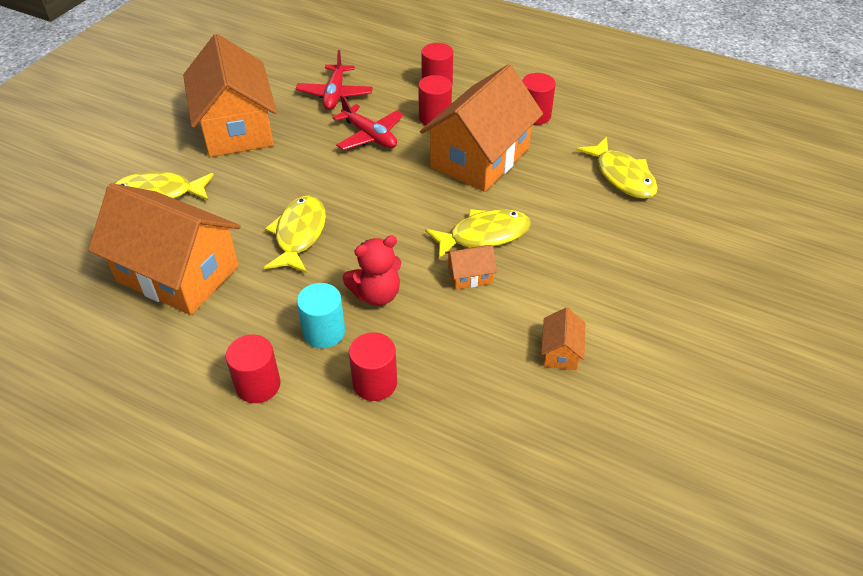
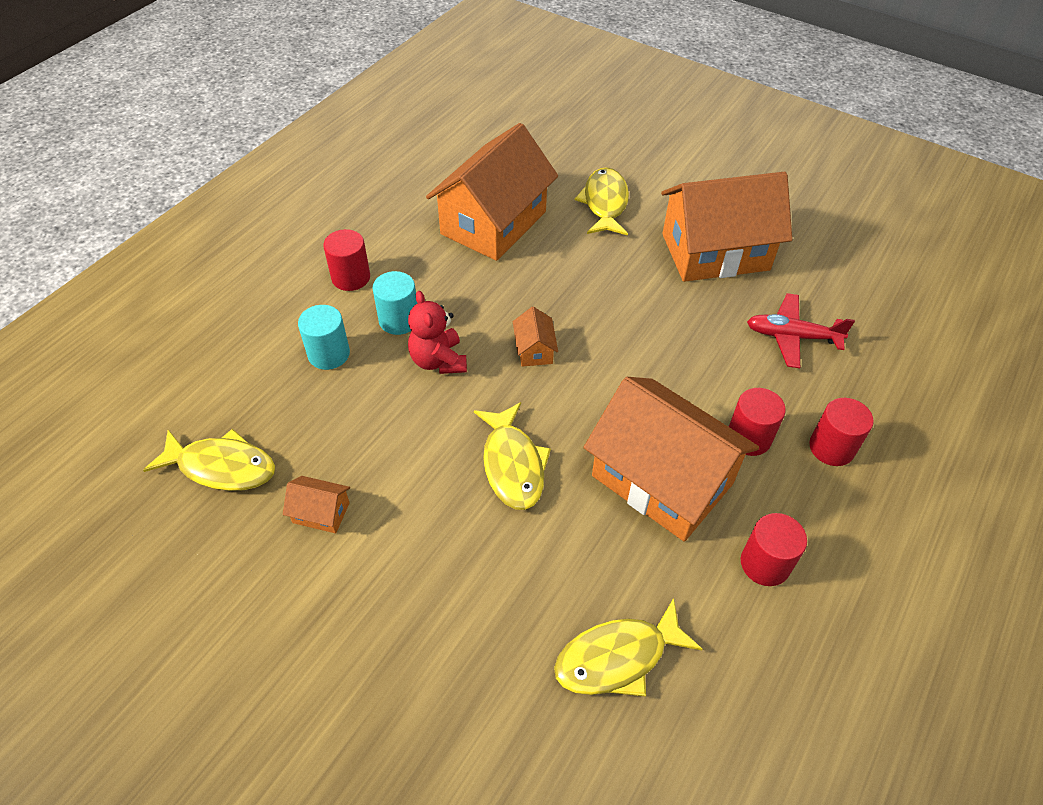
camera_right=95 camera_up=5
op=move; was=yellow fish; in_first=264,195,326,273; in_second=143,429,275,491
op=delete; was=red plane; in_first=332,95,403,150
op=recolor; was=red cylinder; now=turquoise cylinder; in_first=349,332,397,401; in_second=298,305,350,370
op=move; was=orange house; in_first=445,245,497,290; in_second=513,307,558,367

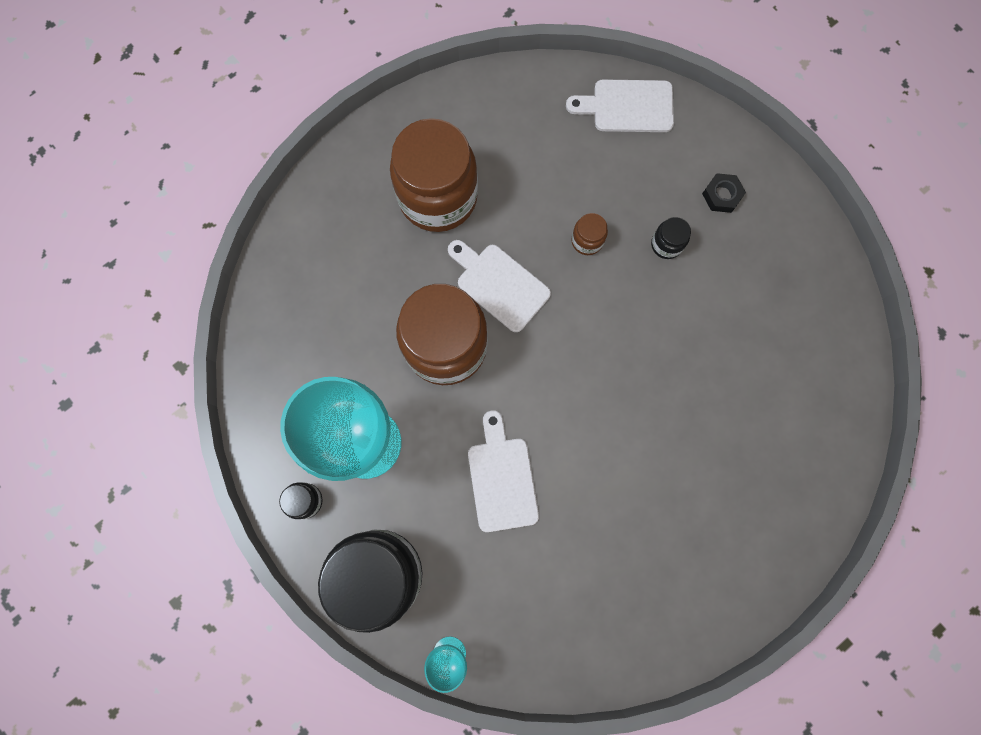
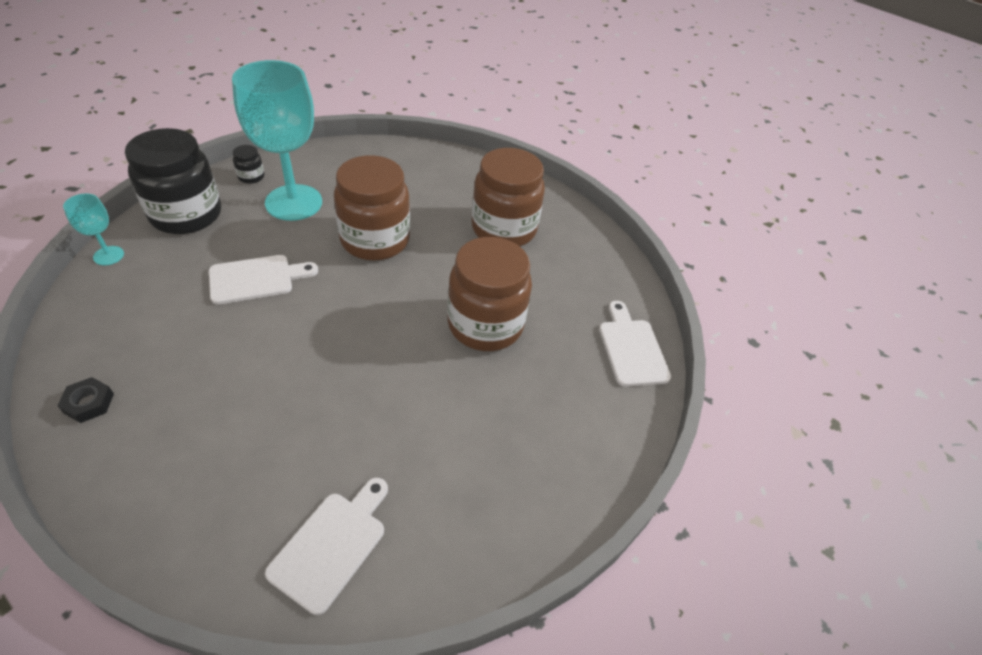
camera_right=75 camera_up=-30
op=move; was=white cutting board; in_first=448,240,551,332; in_second=265,478,388,615
op=resize; was=brown jar; in_first=571,213,608,255; in_second=447,237,532,351; ratio=2.46
op=delete; was=black jar; in_first=651,217,691,259
op=move; was=black nut; in_first=702,173,746,213; in_second=57,377,114,423

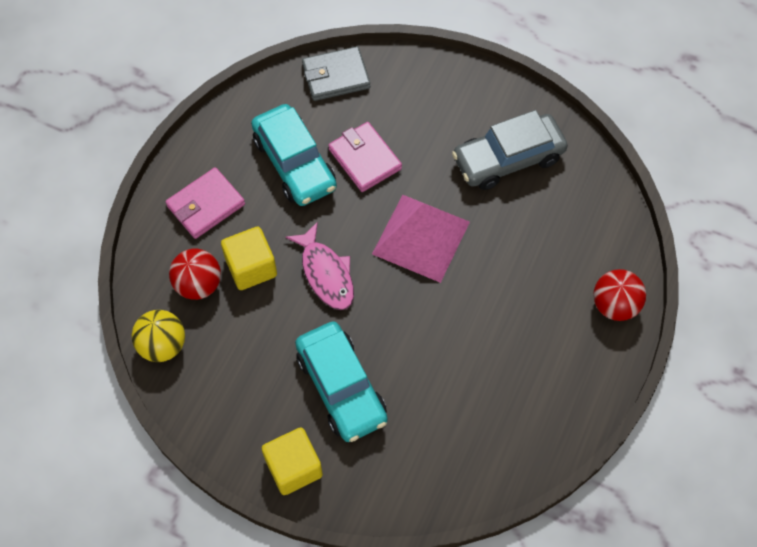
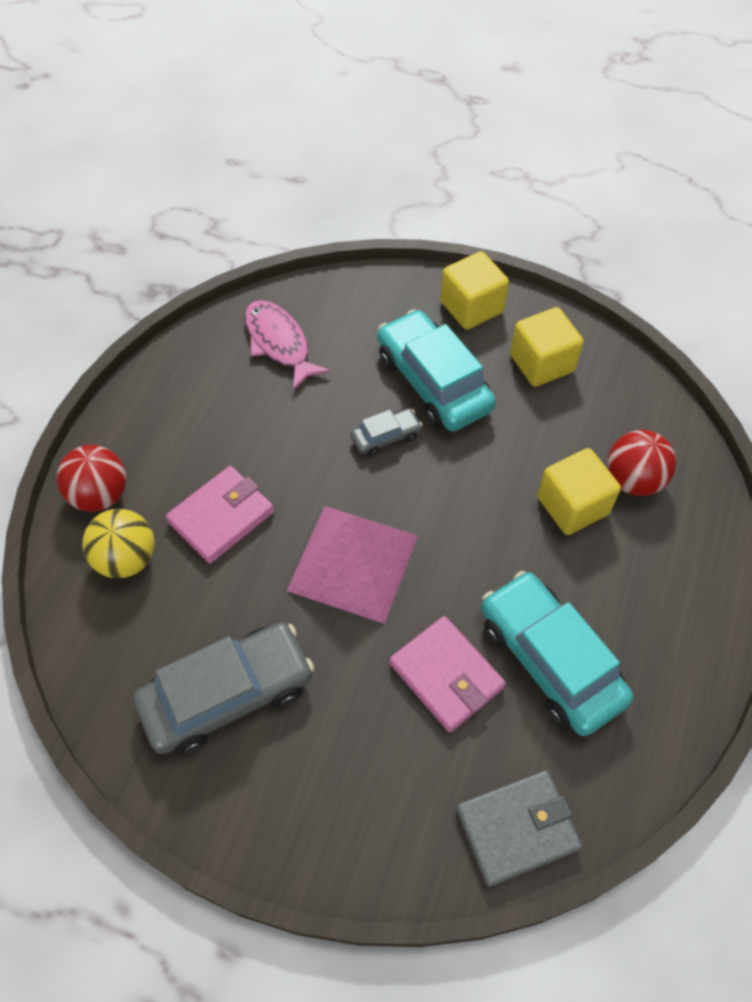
camera_right=175 camera_up=-5
op=move; was=yellow ball; in_first=132,310,185,362; in_second=82,509,155,578
op=move; was=pink wallet; in_first=166,167,245,239; in_second=166,466,274,564
op=move; was=pink fish; in_first=286,222,354,310; in_second=245,300,331,391
op=insert; now=grey car; in_second=350,408,423,456
op=insert; now=yellow cube; in_second=510,307,584,387

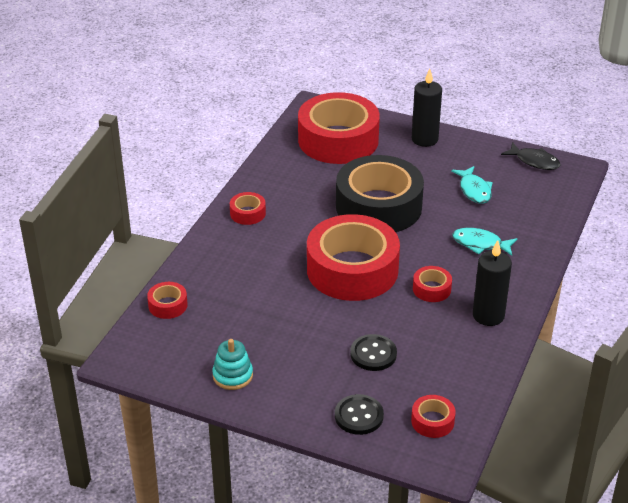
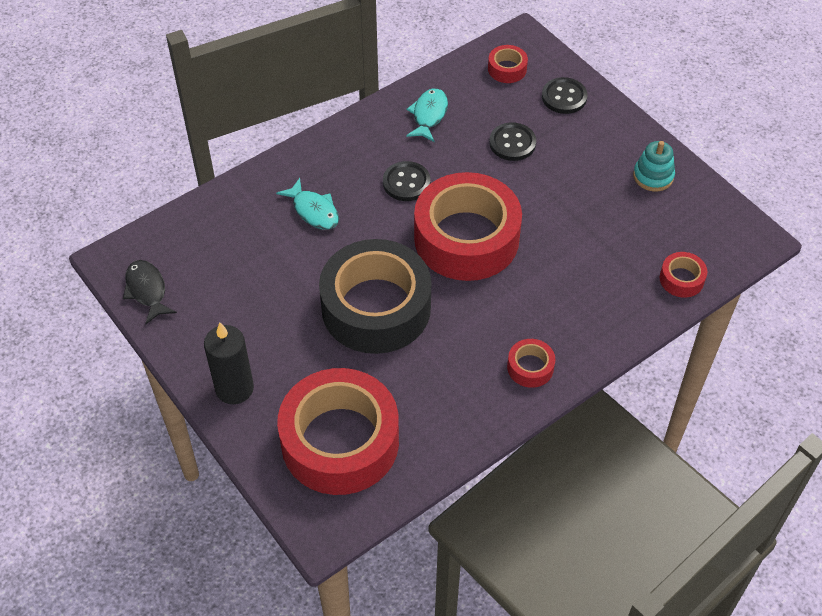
camera_right=-150 camera_up=15
op=replace; was=red tape; now=black button; in_first=413,266,452,302; in_second=383,161,431,201
op=move; was=turquoise fish; in_first=451,166,493,204; in_second=406,88,448,142
op=delete; was=black candle; in_first=473,240,512,326

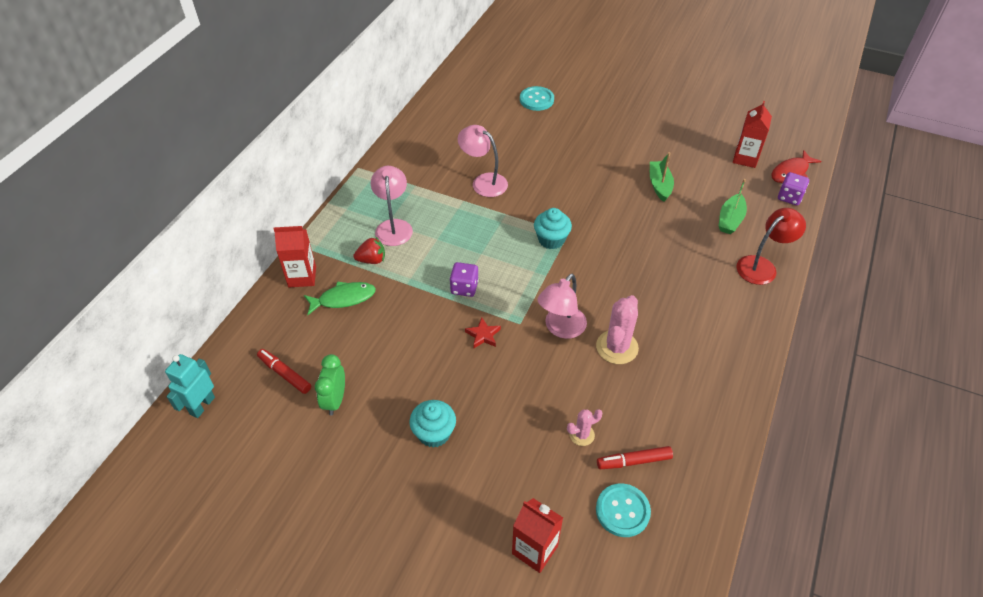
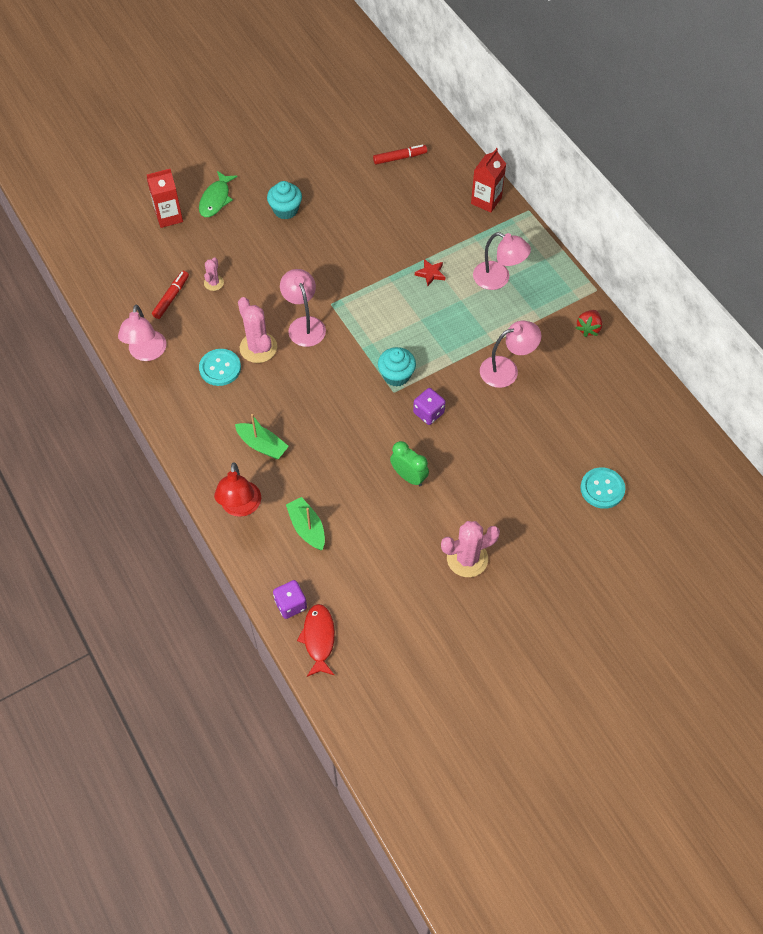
camera_right=125 camera_up=10
op=delete; was=turquoise robot; in_first=165,354,215,418
op=move; was=green fish; in_first=304,281,376,315; in_second=199,171,238,217
op=move; was=green clock; in_first=315,354,345,416; in_second=390,441,429,486
op=move; was=red strawberry; in_first=354,236,385,264; in_second=576,310,603,337
op=move; was=purple dice; in_first=450,262,479,297; in_second=413,388,445,425
op=move; was=red star; in_first=465,318,501,348; in_second=415,259,445,286
op=move; was=turquoise button; in_first=596,483,651,537; in_second=199,349,241,386
op=move; was=green boat; in_first=650,152,674,202; in_second=235,414,289,459
op=delete; was=red carton; in_first=733,101,772,168
op=insert; now=pink lamp; in_second=118,305,167,361
op=insert; now=pink cactus; in_second=441,521,500,577

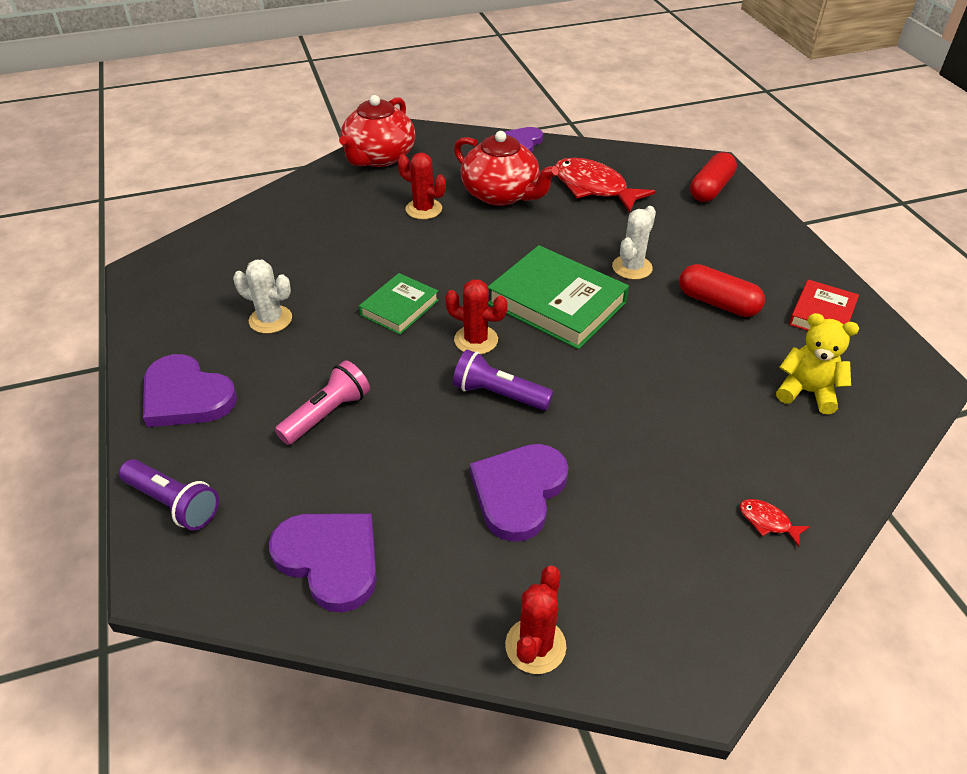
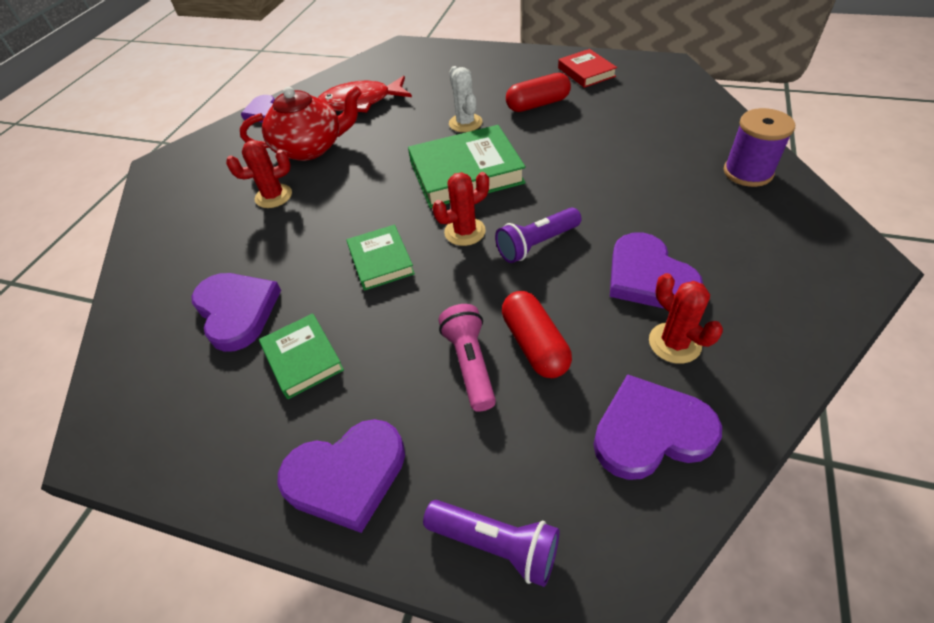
camera_right=-50 camera_up=5
op=rotate; was=purple flashlight; in_first=119,459,219,531; in_second=423,500,559,587; clockwise=45
op=replace; was=white cactus; now=green book; in_first=233,260,292,334; in_second=259,313,344,399
op=delete; was=red teapot; in_first=339,95,416,167
op=move; was=red cactus; in_first=505,566,566,674; in_second=649,273,723,364
op=move; was=red capsule; in_first=690,152,737,202; in_second=502,291,572,378
op=replace; was=red fish; now=purple spool; in_first=739,499,810,547; in_second=724,108,795,187
op=delete; was=yellow teddy bear; in_first=776,313,859,414
op=insert; now=purple heart; in_second=192,273,281,352

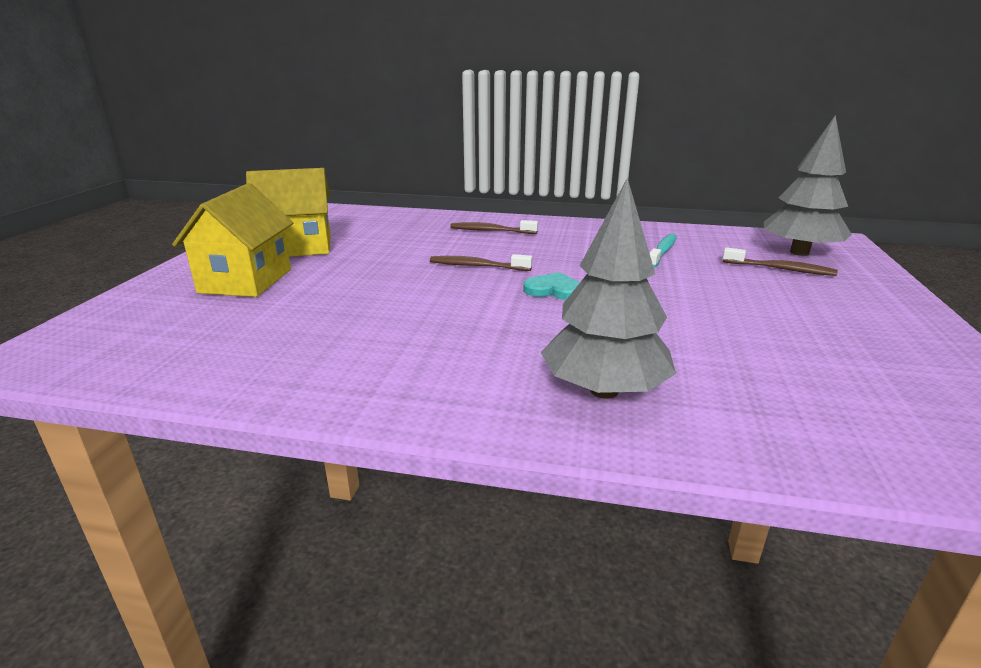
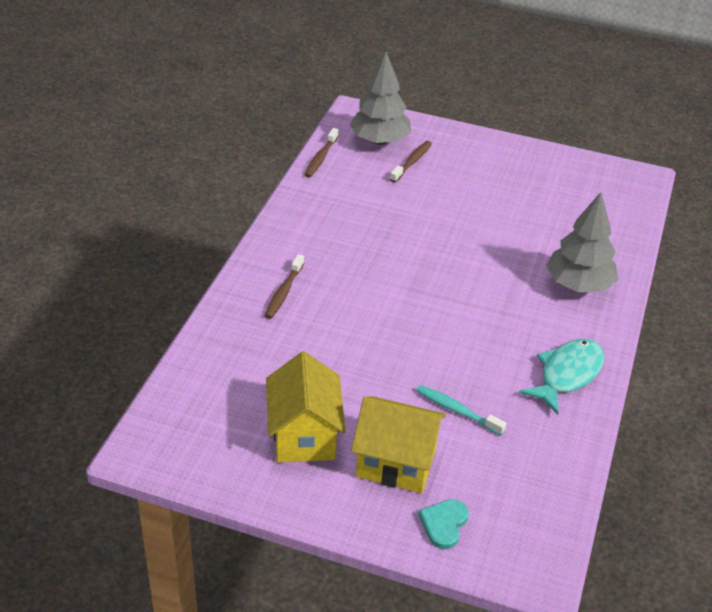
camera_right=-85 camera_up=15
op=move; was=brown toothbrush; in_first=430,254,533,271; in_second=304,128,339,178
op=move; was=turquoise heart; in_first=523,272,580,300; in_second=418,499,469,549
op=move; was=turquoise toothbrush; in_first=650,233,677,268; in_second=416,385,507,435
op=insert; now=turquoise fish; in_second=519,339,604,415

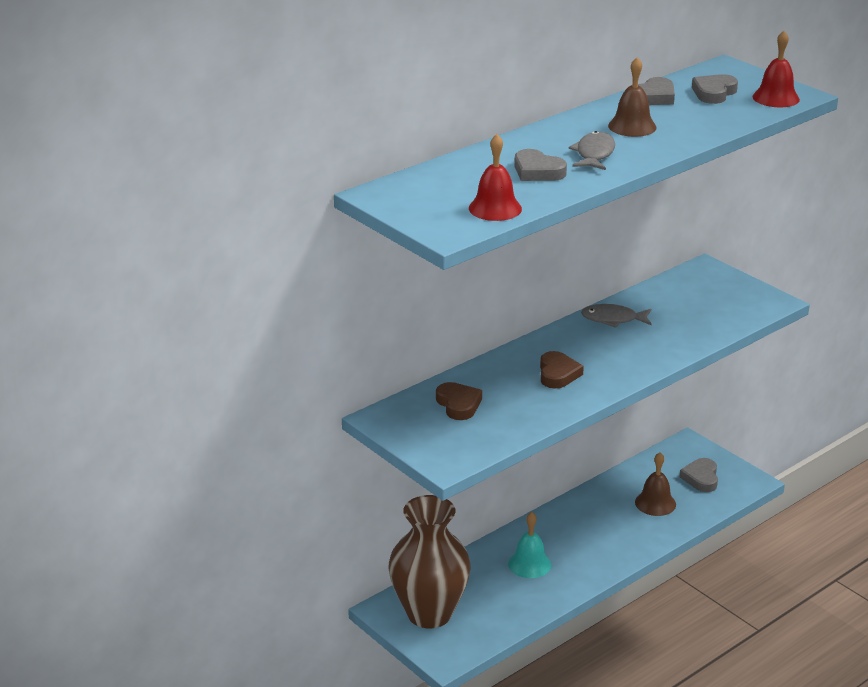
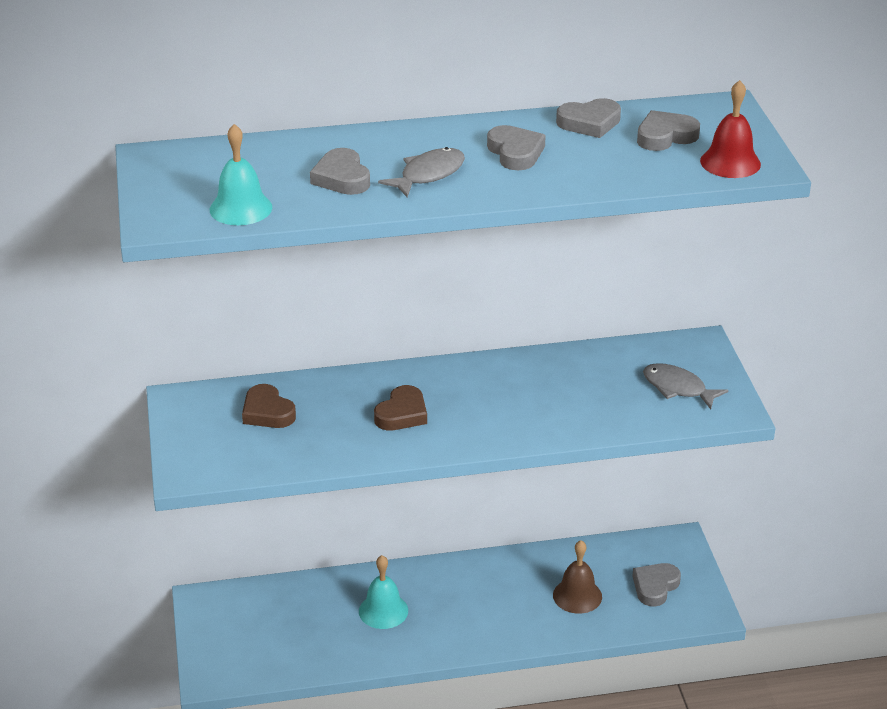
camera_right=30 camera_up=5
op=delete; was=brown vase; in_first=388,495,471,628
op=rotate; was=brown heart; in_first=436,382,482,420; in_second=242,384,296,428; clockwise=135
op=recolor; was=red bell; now=turquoise bell; in_first=469,134,522,221; in_second=210,124,272,225
op=move; was=grey fish; in_first=581,304,652,328; in_second=643,363,728,409
op=replace; was=brown bell; now=grey heart; in_first=608,57,657,137; in_second=487,125,546,170

